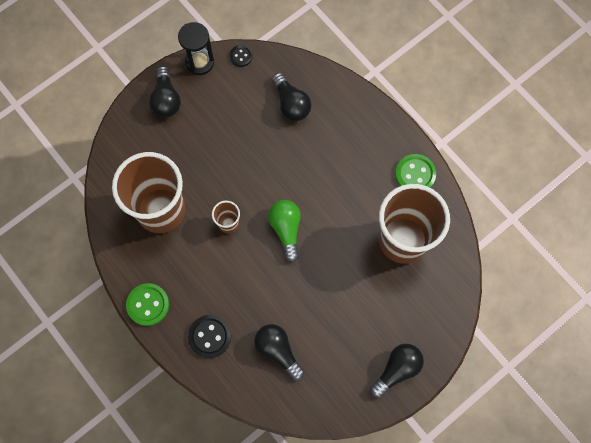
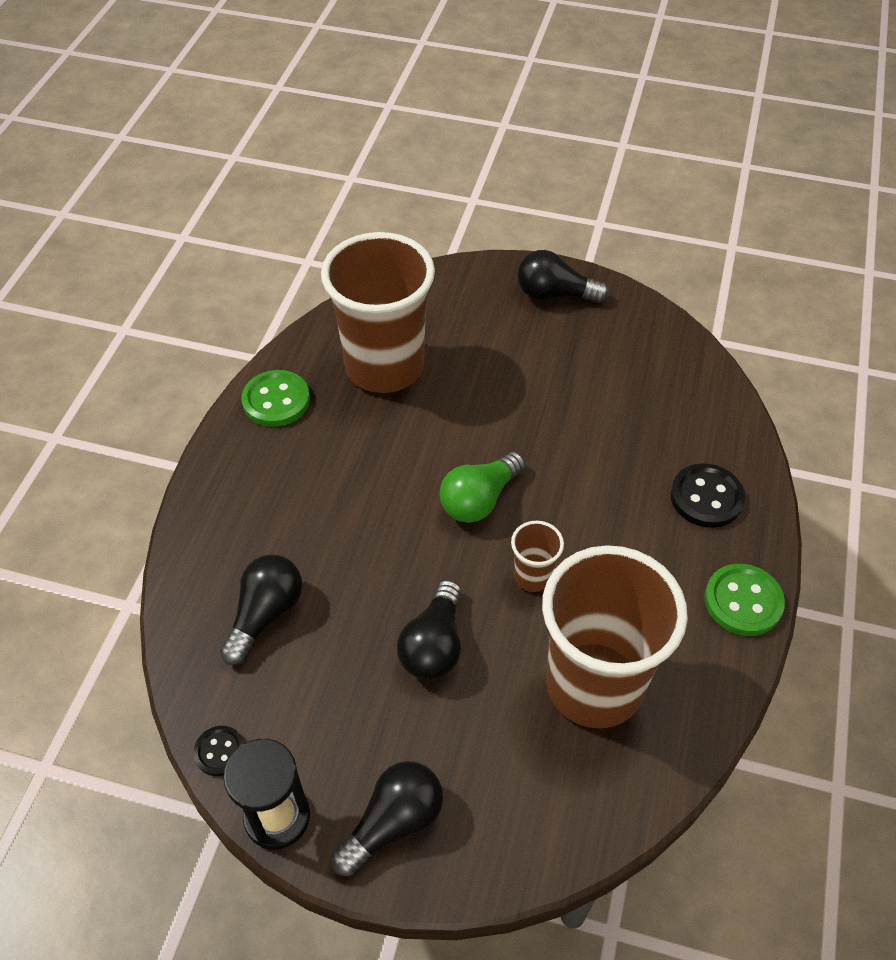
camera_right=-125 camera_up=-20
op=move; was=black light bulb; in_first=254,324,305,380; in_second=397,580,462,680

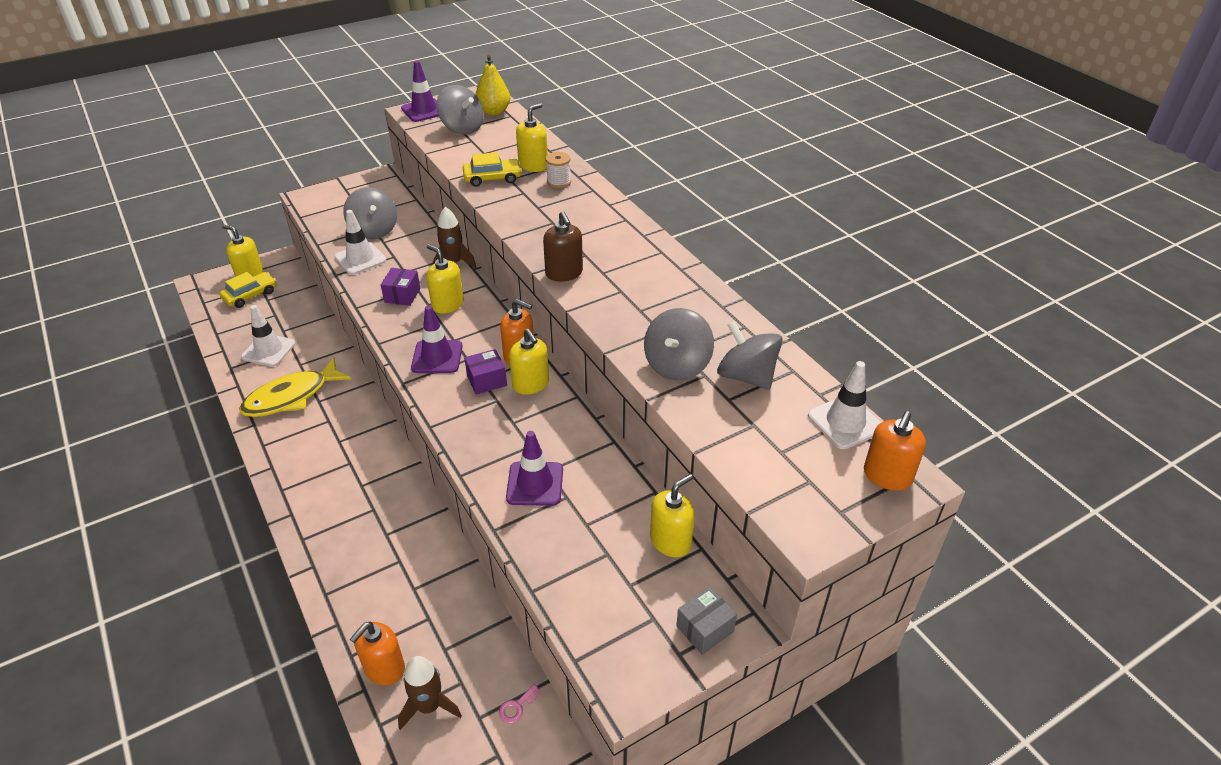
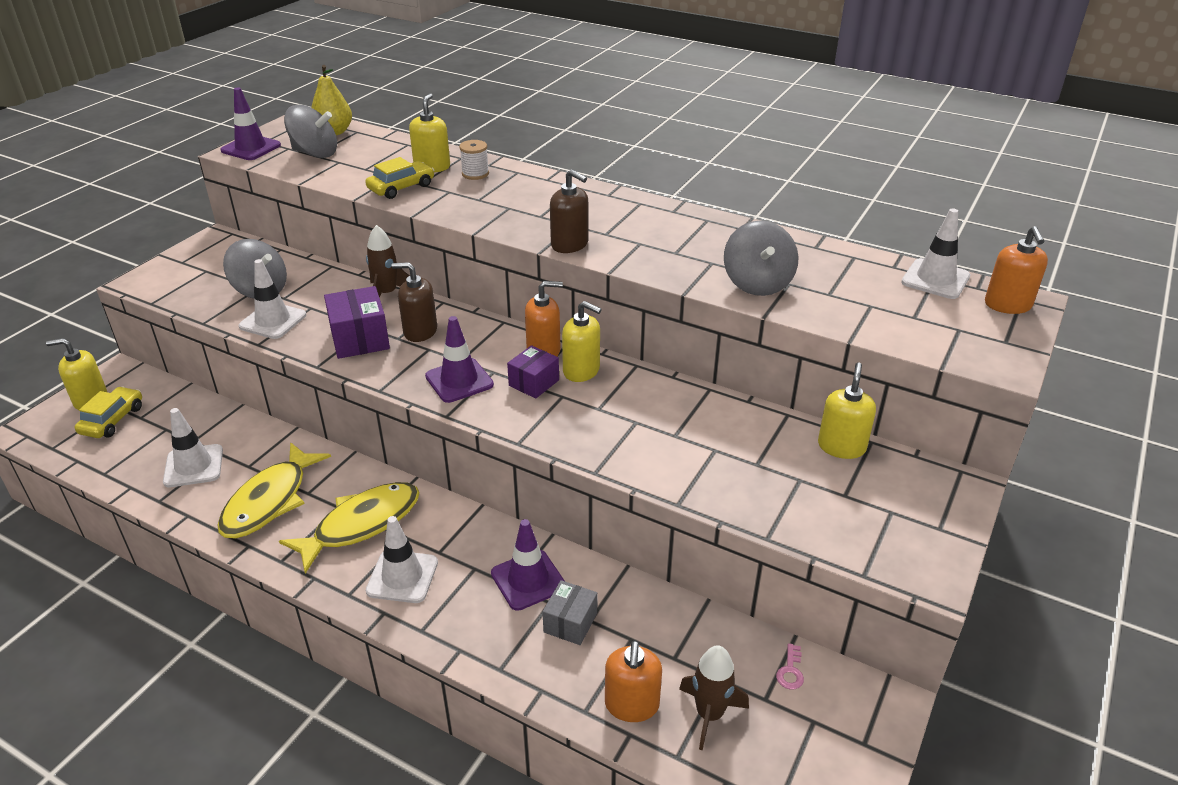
camera_right=-30 camera_up=-5
op=resize; was=purple box; in_first=381,268,420,306; in_second=324,286,390,359; ratio=1.54
op=recolor; was=yellow soap dispenser; now=brown soap dispenser; in_first=426,244,464,314; in_second=392,262,437,342
op=move; was=purple traffic cone; in_first=506,431,563,506; in_second=491,519,565,611
op=move; was=grey box; in_first=676,587,737,655; in_second=543,580,597,645
op=delete; was=grey spinning top; in_first=717,321,783,390
op=insert; now=yellow fish; in_second=279,482,419,574
op=insert; now=white traffic cone; in_second=366,516,438,603

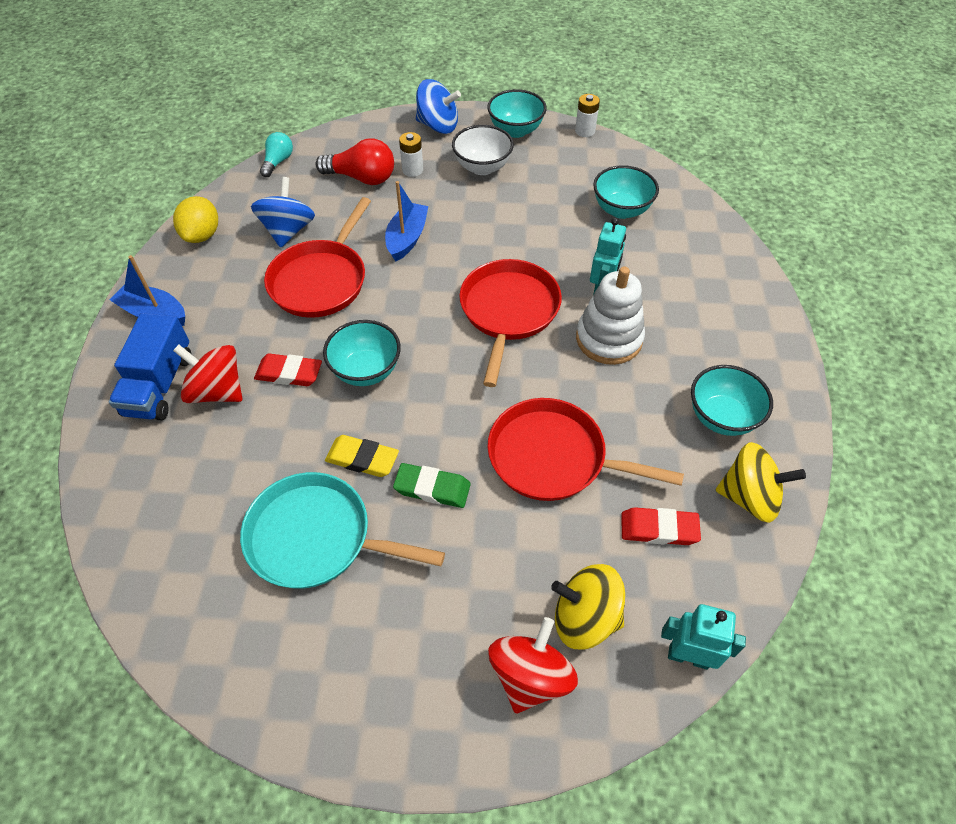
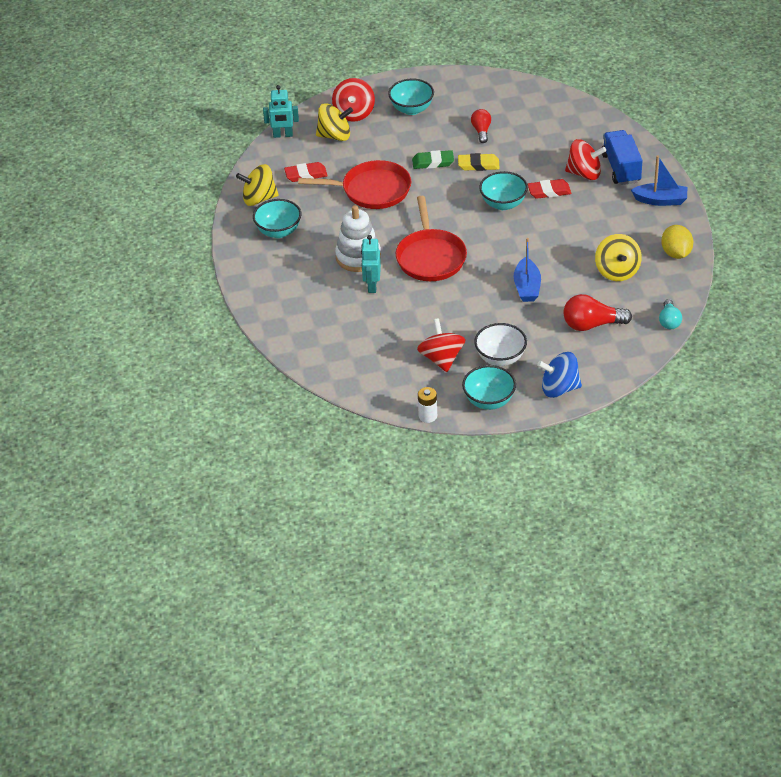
camera_right=165 camera_up=-10
op=replace; was=turquoise pan; now=red light bulb; in_first=240,472,445,589; in_second=471,109,491,143
op=recolor; was=blue spinning top; now=yellow spinning top; in_first=251,177,315,248; in_second=595,234,642,281
op=delete; was=red pan; in_first=264,197,371,318
op=delete; was=white battery; in_first=399,132,423,177
op=move; was=turquoise bowl; in_first=593,165,659,219; in_second=388,79,434,115
op=insert; now=red spinning top; in_second=417,318,466,372

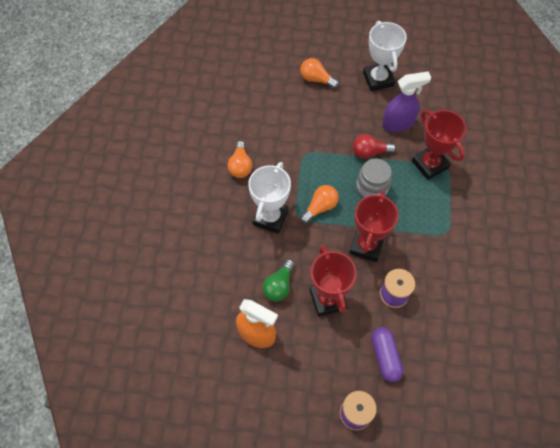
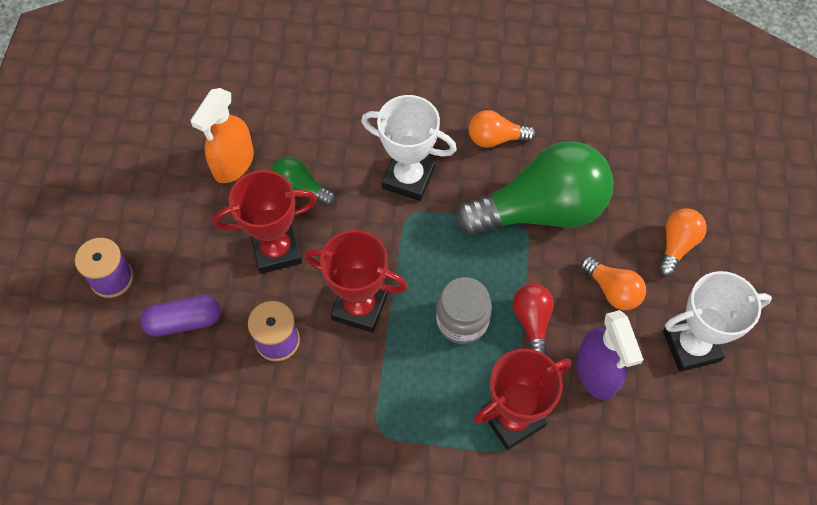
camera_right=90 camera_up=0
op=move; was=orange light bulb; in_first=300,185,339,224; in_second=580,256,646,310
op=insert; now=green light bulb; in_second=456,141,614,236

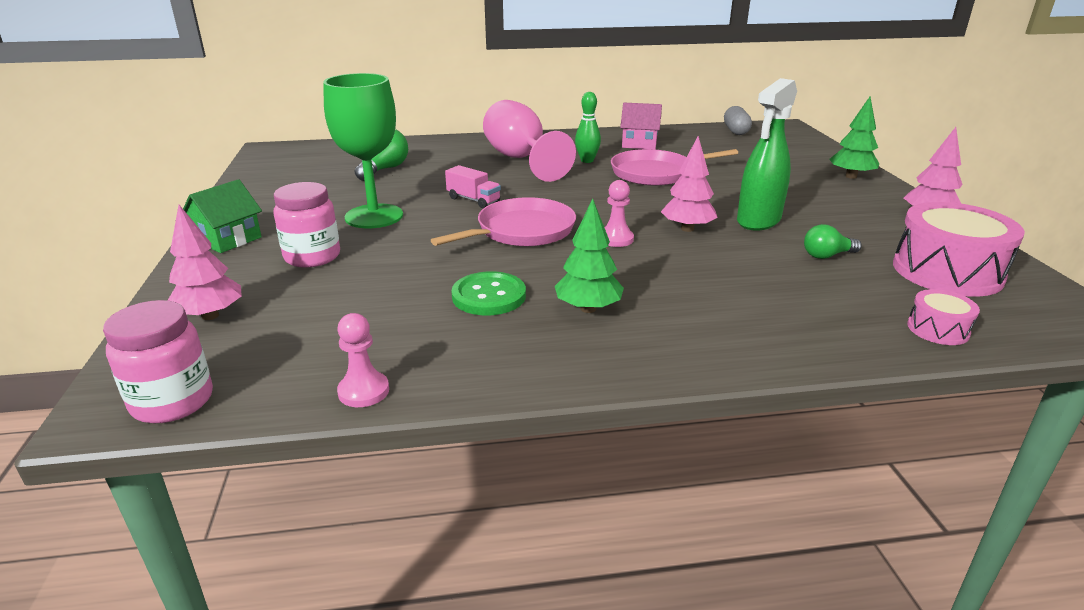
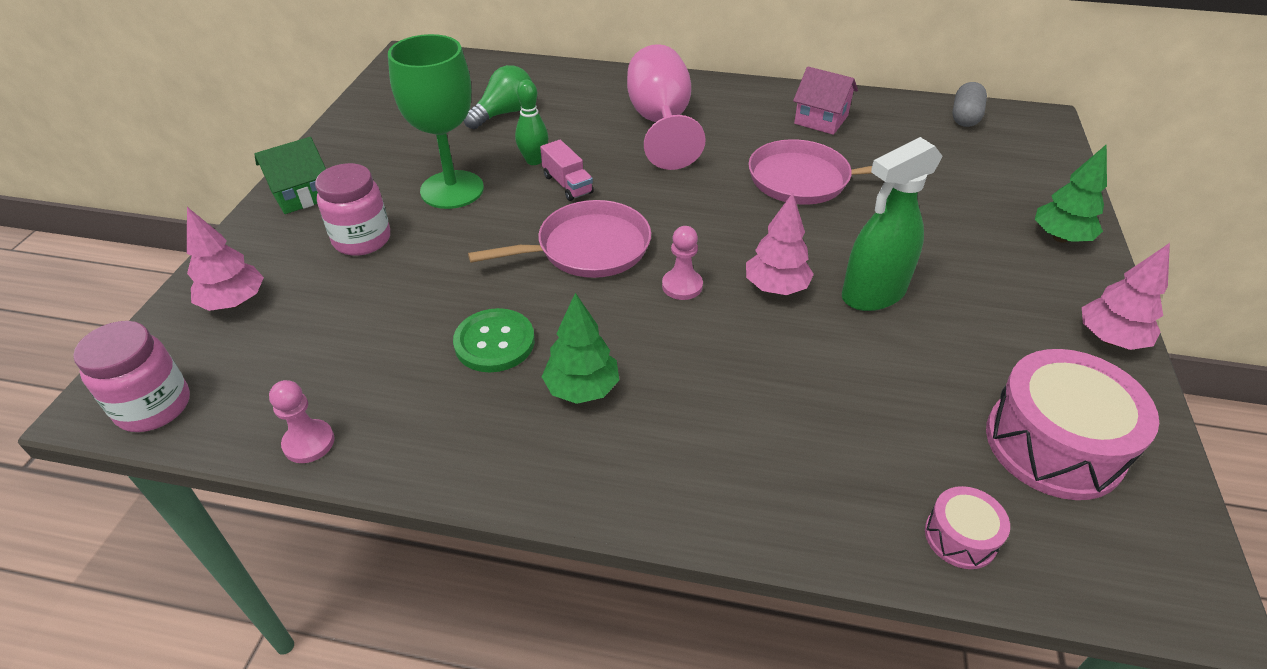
camera_right=20 camera_up=15
op=move; was=green bowling pin; in_first=575,92,601,163; in_second=515,80,548,165
op=delete; was=green light bulb; in_first=804,224,862,259

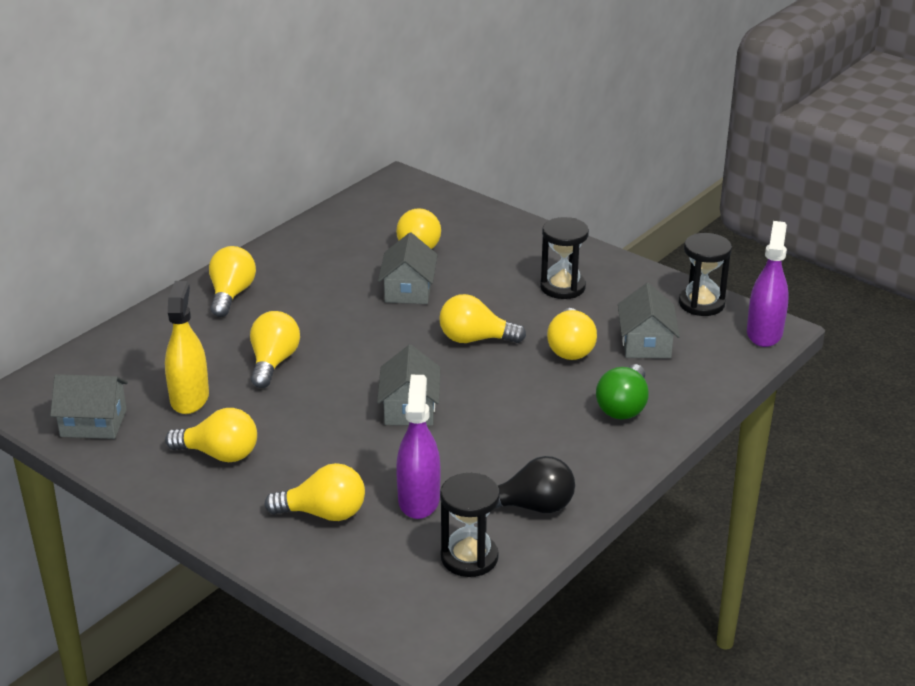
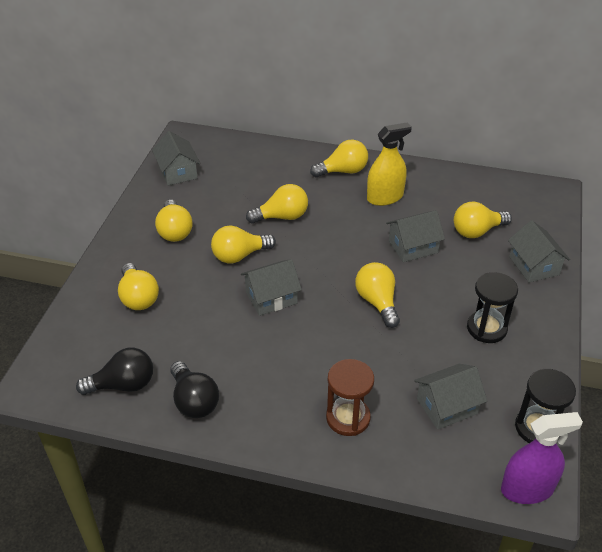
camera_right=65 camera_up=10
op=move; was=yellow spray bottle; in_first=165,281,209,414; in_second=367,123,412,206
op=delete; was=purple spray bottle; in_first=396,375,440,519
op=replace; was=black hourglass; now=black light bulb; in_first=440,473,500,577; in_second=76,347,153,395
op=move; was=yellow light bulb; in_first=547,308,597,360; in_second=211,225,276,264
op=replace; was=green light bulb; now=brown hourglass; in_first=596,364,649,419; in_second=326,359,374,436
op=insert; now=grey house; in_second=508,220,570,283

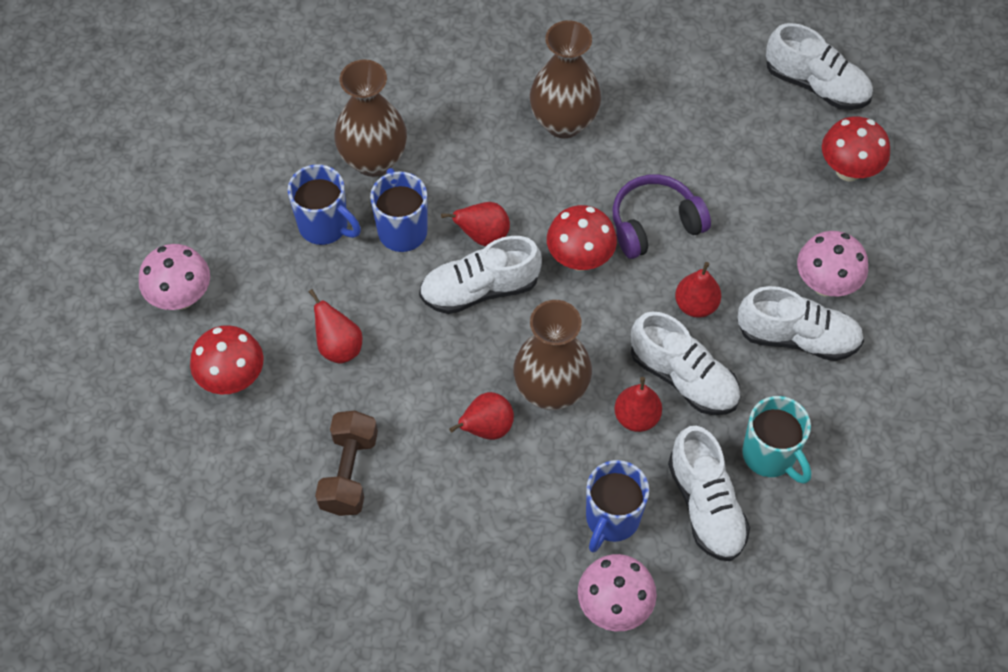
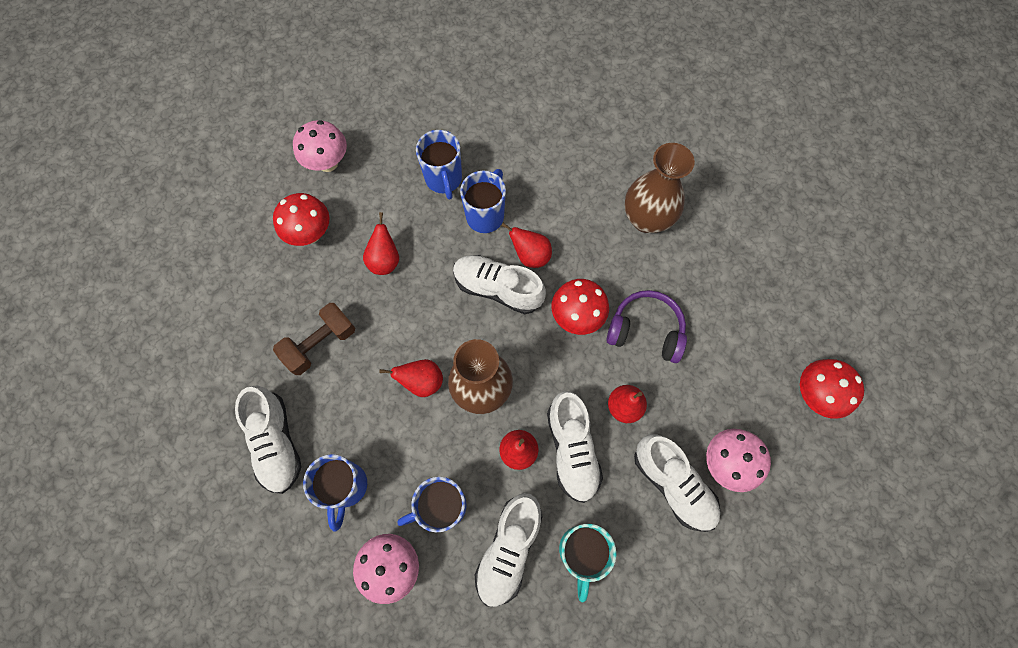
camera_right=40 camera_up=10
op=delete; was=brown vase; in_first=334,59,407,177
op=move; was=white shoe; in_first=766,23,873,110; in_second=235,386,301,494
op=insert; now=blue mug; in_second=303,454,367,532

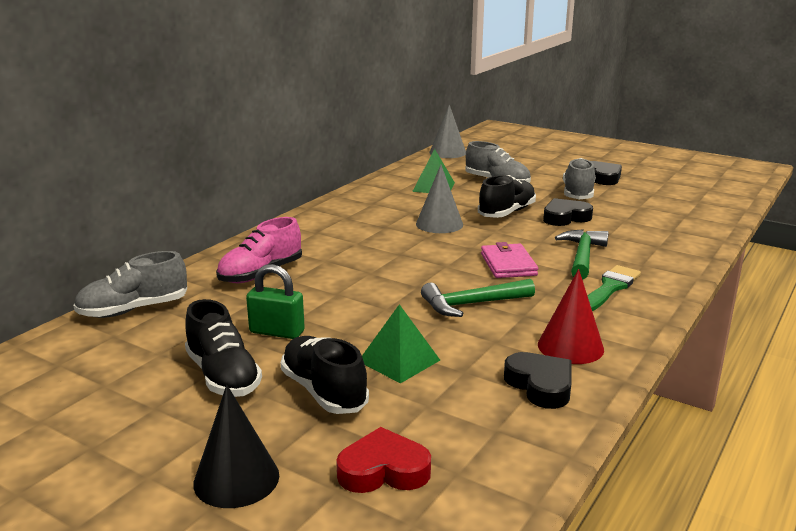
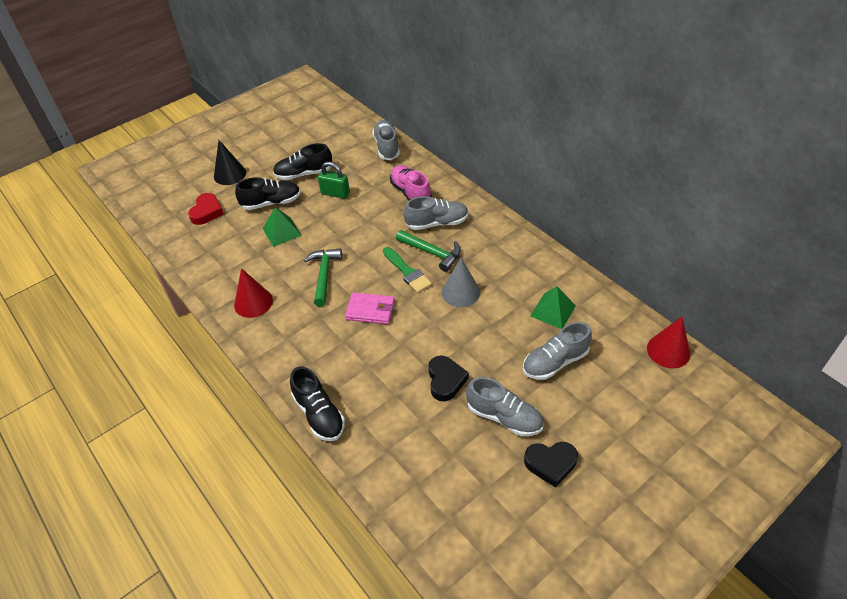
camera_right=110 camera_up=25
op=rotate; was=green padlock; in_first=246,264,305,339; in_second=318,162,350,199; clockwise=75
op=recolor; was=grey cone; now=red cone; in_first=430,105,466,158; in_second=647,317,690,369
op=move; was=black shoe; in_first=478,175,536,218; in_second=290,367,345,441
op=delete; was=black heart; in_first=504,352,572,409
op=move; was=green hammer; in_first=555,229,609,280; in_second=396,230,461,272
op=move; was=green brush; in_first=588,265,641,311; in_second=383,247,432,293
op=insert; now=grey shoe; in_second=404,196,469,230

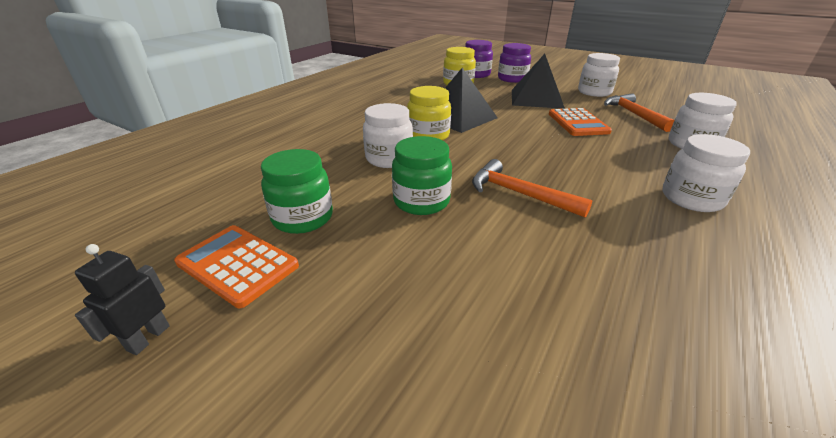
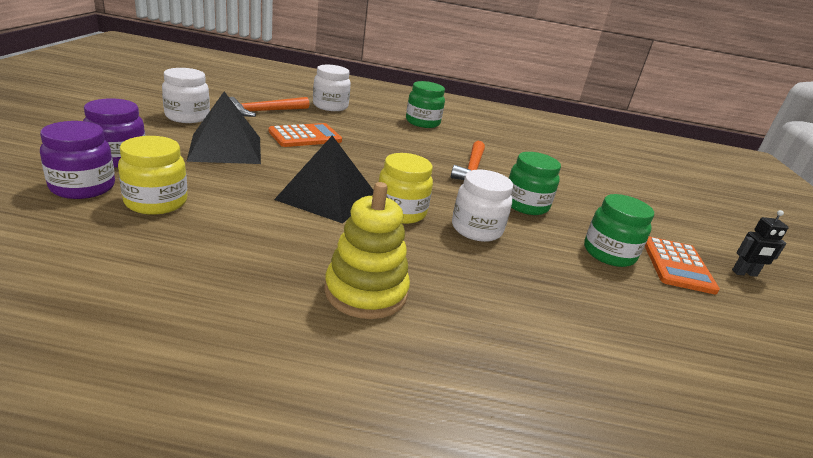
camera_right=-120 camera_up=-5
op=recolor; was=white jar; now=green jar; in_first=662,134,750,212; in_second=406,81,445,128
op=insert; now=yellow stacking toy; in_second=324,182,410,319

